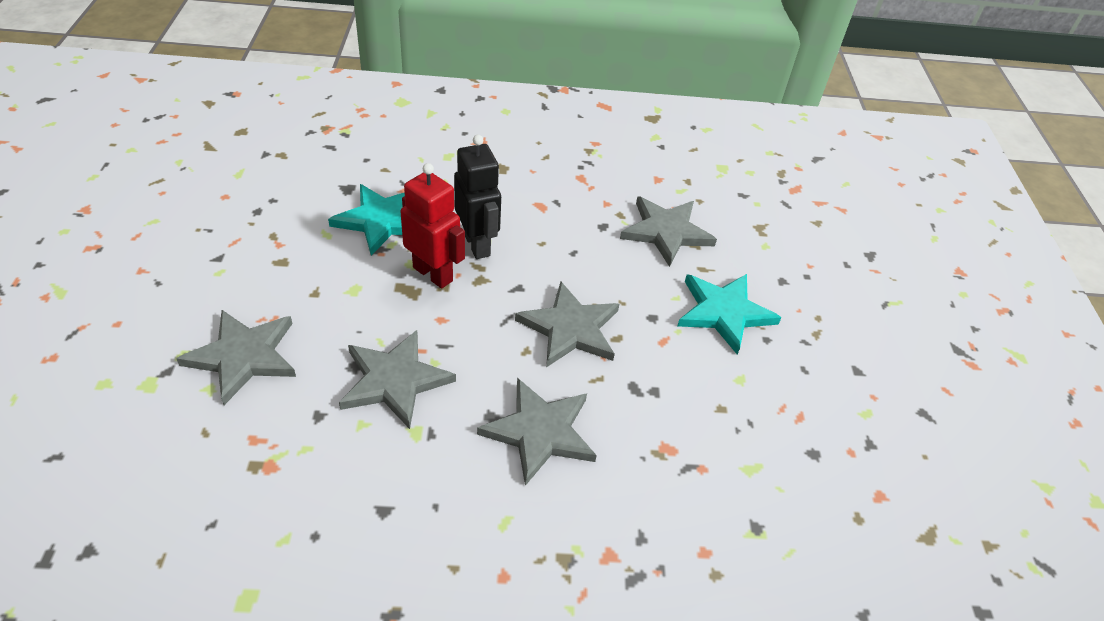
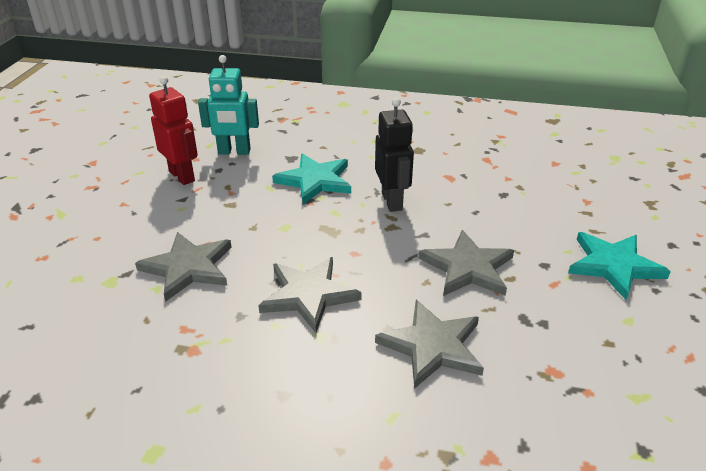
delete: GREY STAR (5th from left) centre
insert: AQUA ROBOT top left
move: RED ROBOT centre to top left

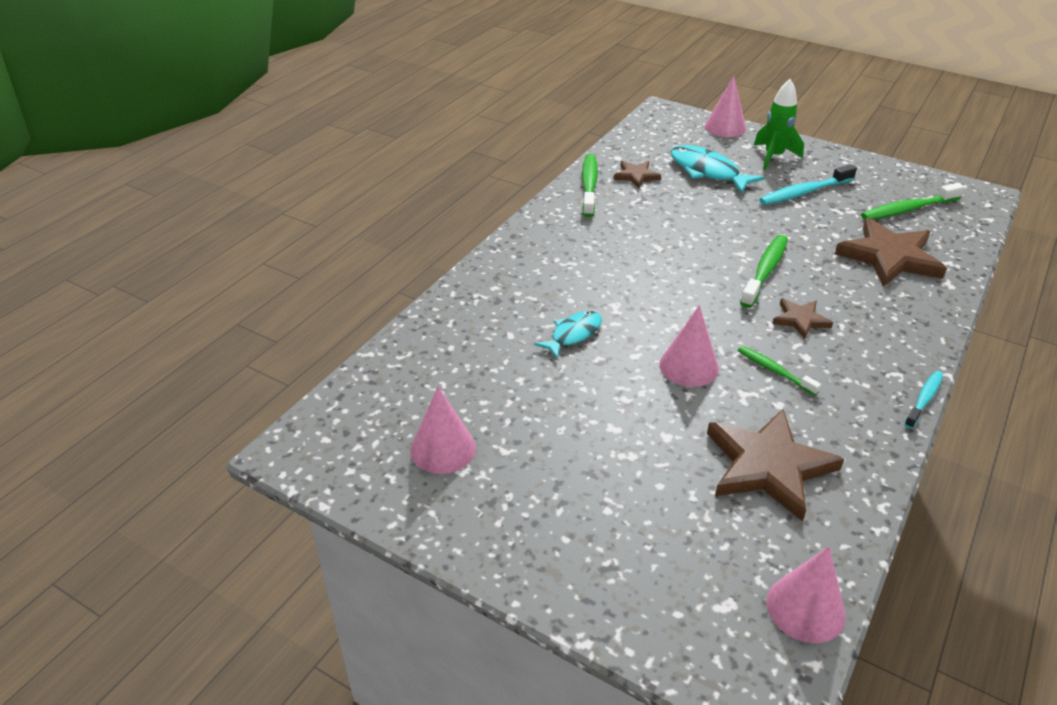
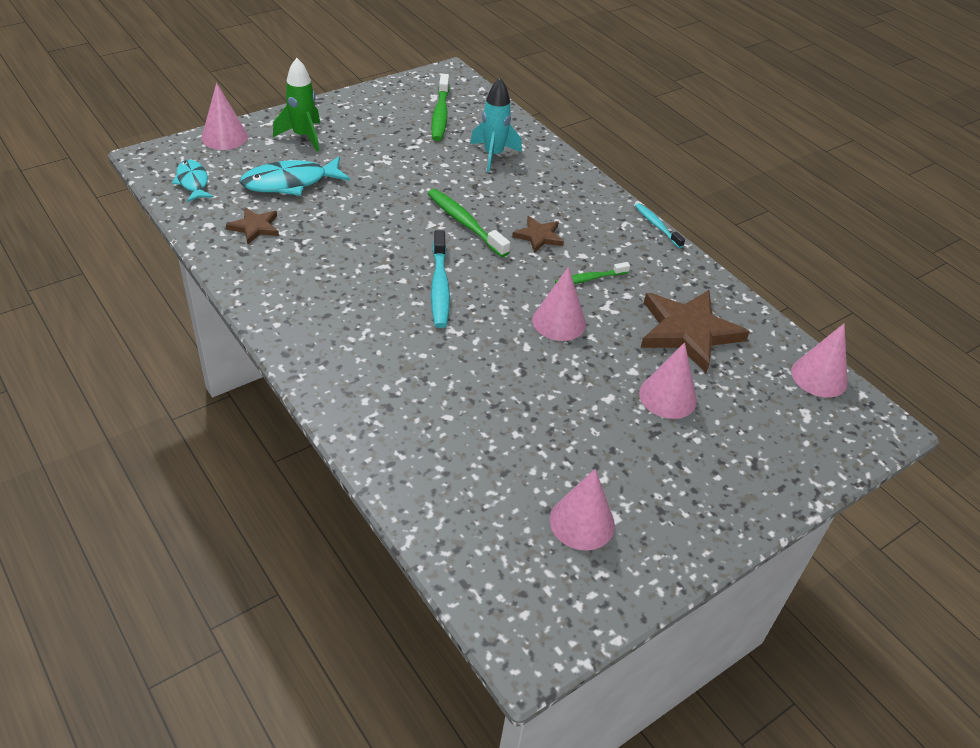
delete: GREEN TOOTHBRUSH (1st from left) top centre
insert: PINK SOLID CONE (4th from left) middle right
move: AQUA FISH FIGURE (1st from left) centre to top left; AQUA TOOTHBRUSH (1st from left) top right to centre
replace: DARK BROWN STAR (4th from left) middle right to AQUA SPACESHIP top centre

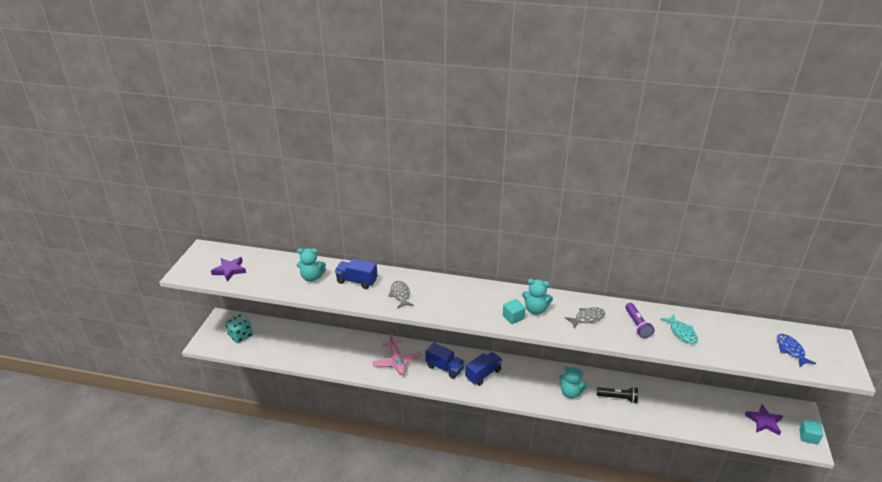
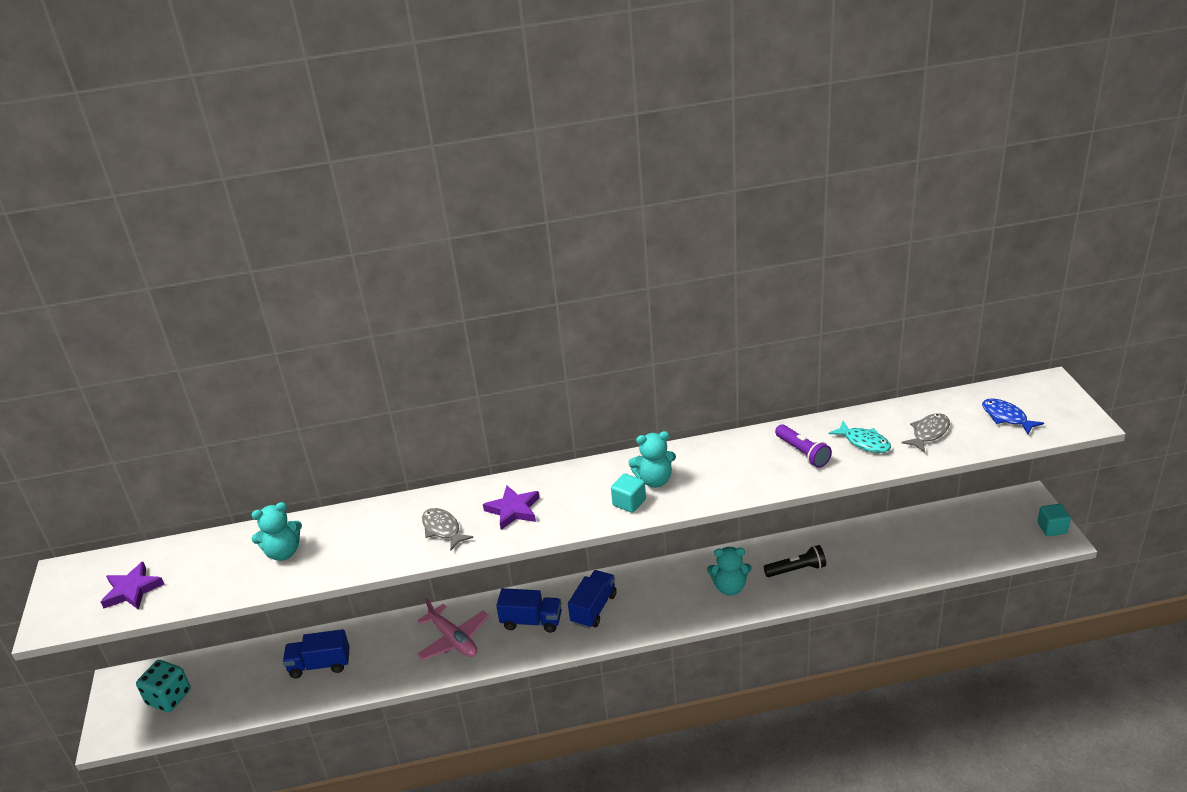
move: BLUE LORRY (1st from left) centre to bottom left; GREY FISH FIGURE (2nd from left) centre to middle right; PURPLE STAR (2nd from left) bottom right to centre

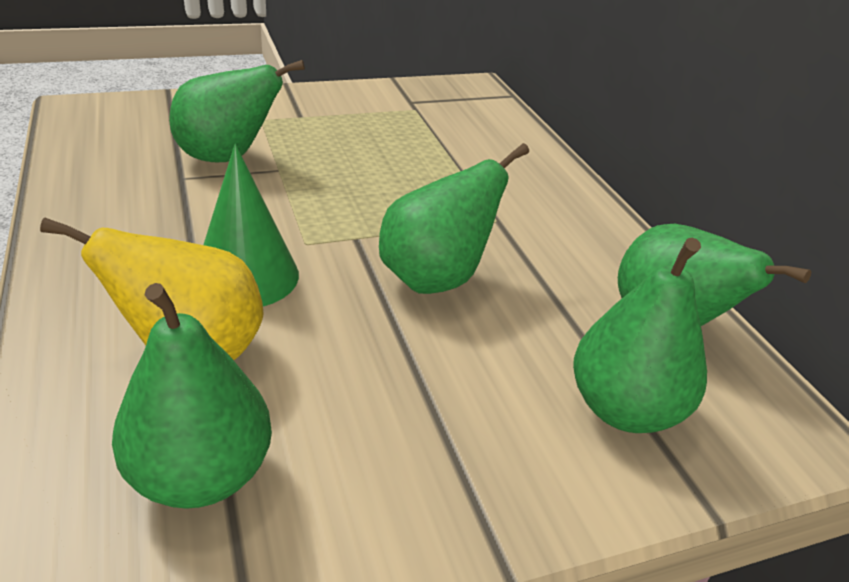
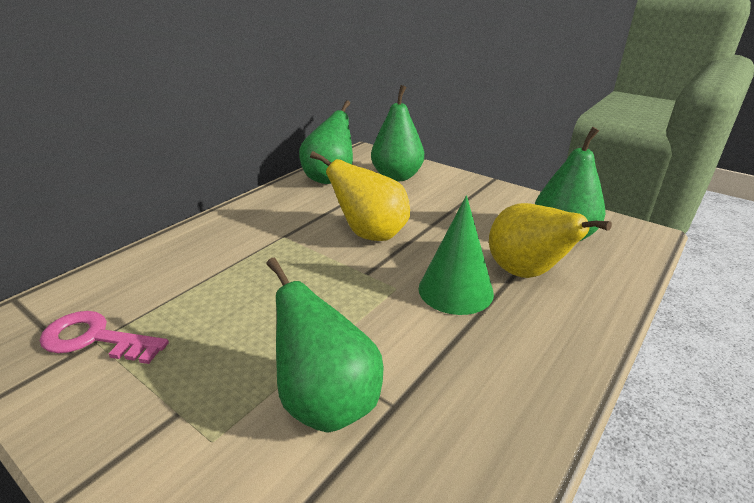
insert: PINK KEY bottom left
recolor: GREEN PEAR (3rd from left) centre to GOLDEN PEAR (1st from left) centre

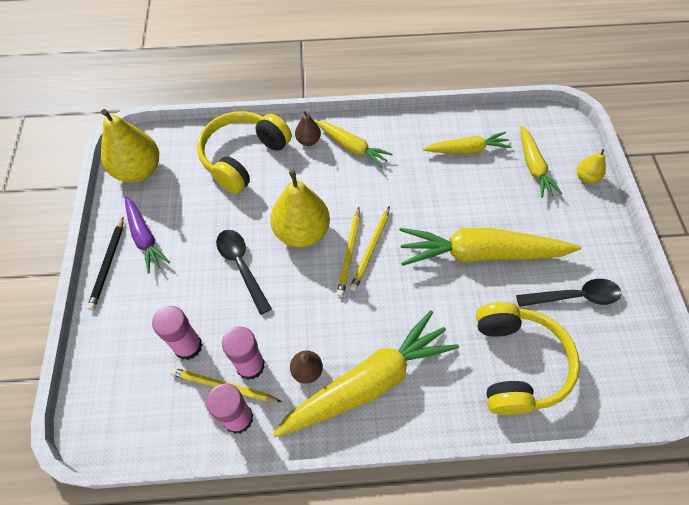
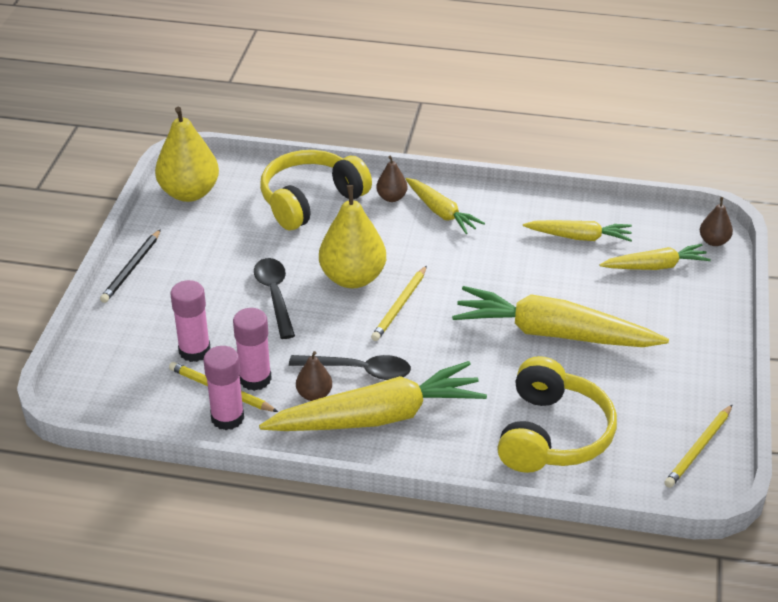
delete: PURPLE CARROT middle left; GOLDEN PEAR (3rd from left) top right
insert: DARK BROWN PEAR (3rd from left) middle right
move: GOLDEN LEAD PENCIL (3rd from left) centre to bottom right; JET-BLACK TEASPOON (2nd from left) middle right to centre
rotate: GOLDEN CARROT (5th from left) top right = middle right 105 degrees counterclockwise

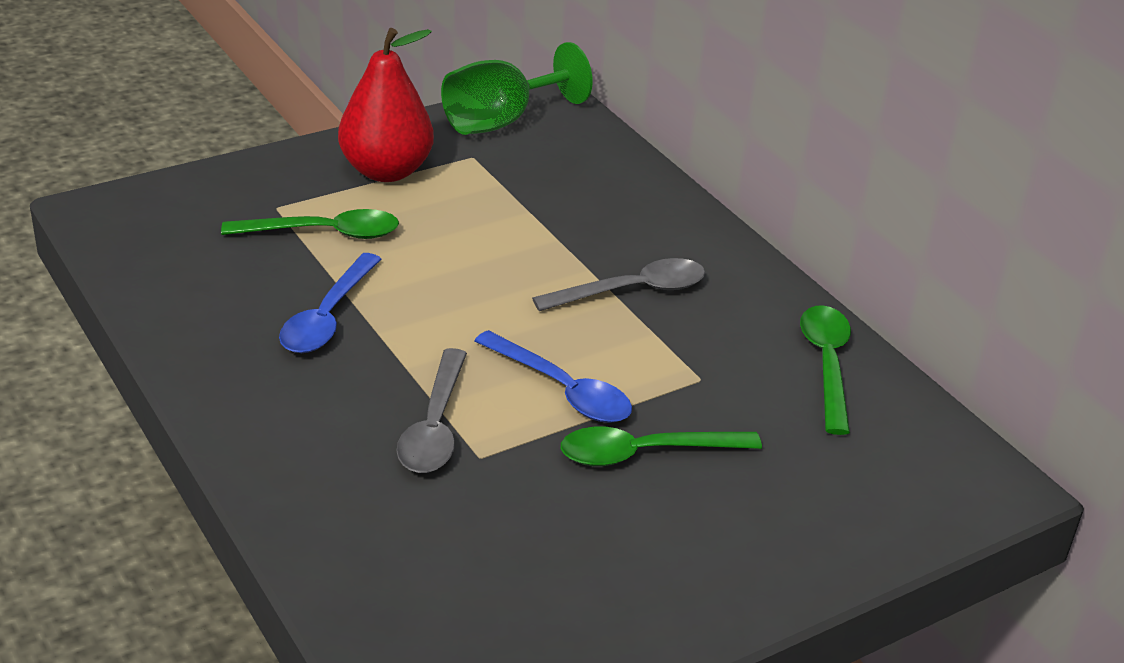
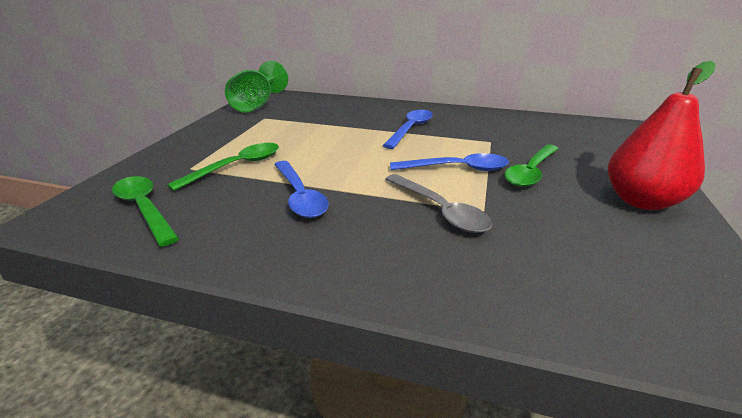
move: RED PEAR top centre to top right; GREEN TEASPOON (3rd from left in the first image) middle right to GREEN TEASPOON (1st from left) middle left
recolor: GREY TEASPOON (2nd from left) centre to BLUE TEASPOON (2nd from left) top centre

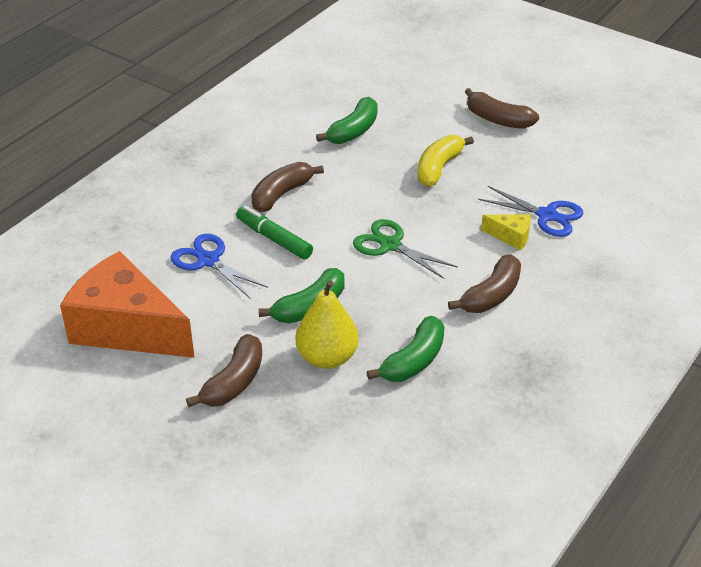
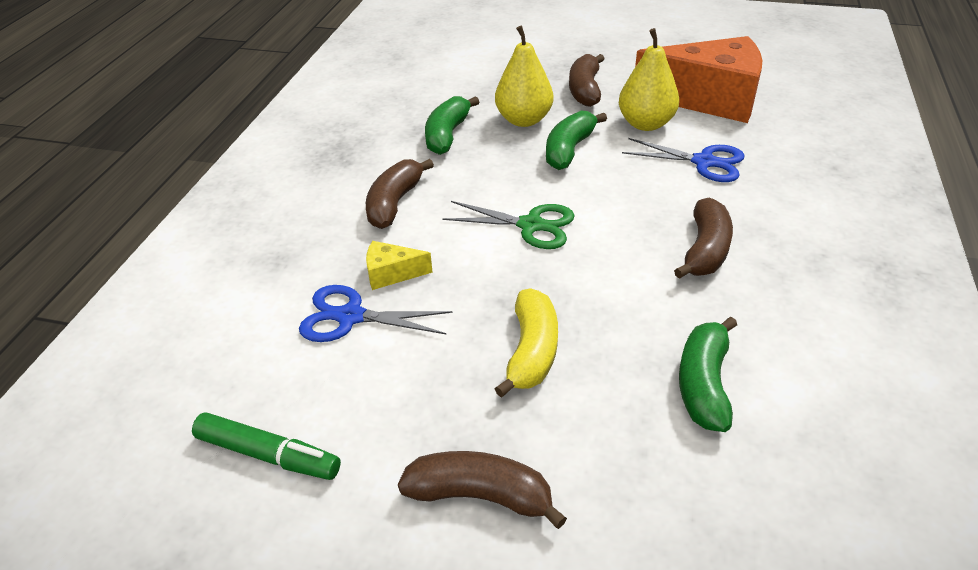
insert: GOLDEN PEAR (2nd from left) top centre
move: GREEN MARKER PEN centre to bottom left

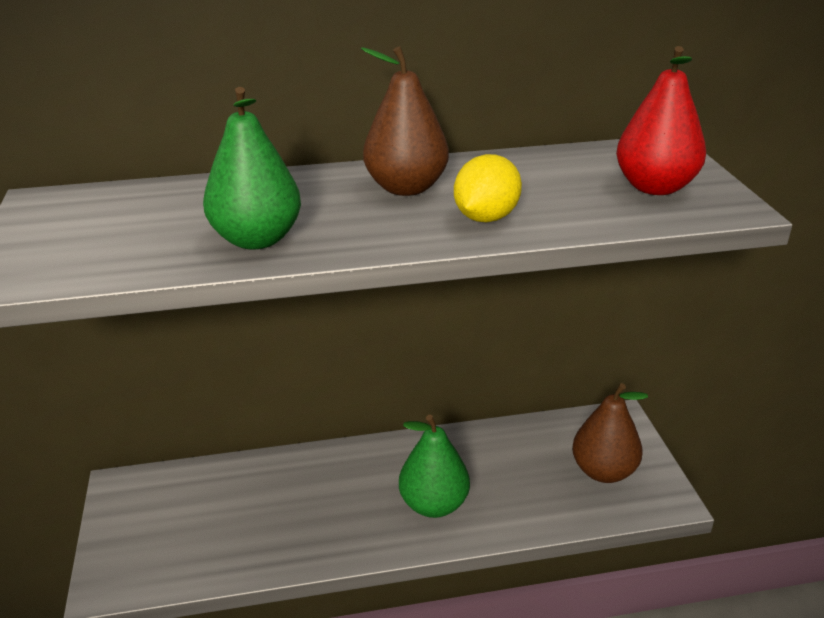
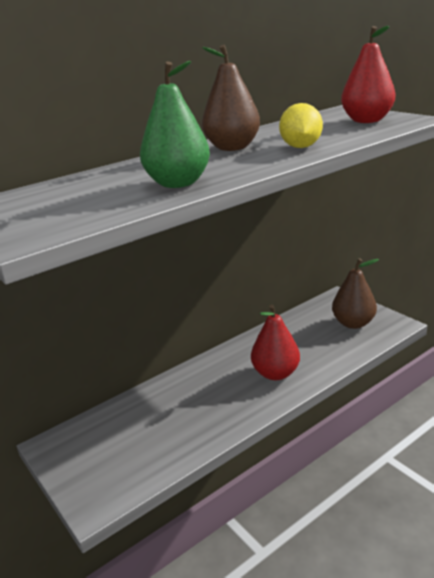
recolor: GREEN PEAR (2nd from left) bottom centre to RED PEAR (1st from left) centre

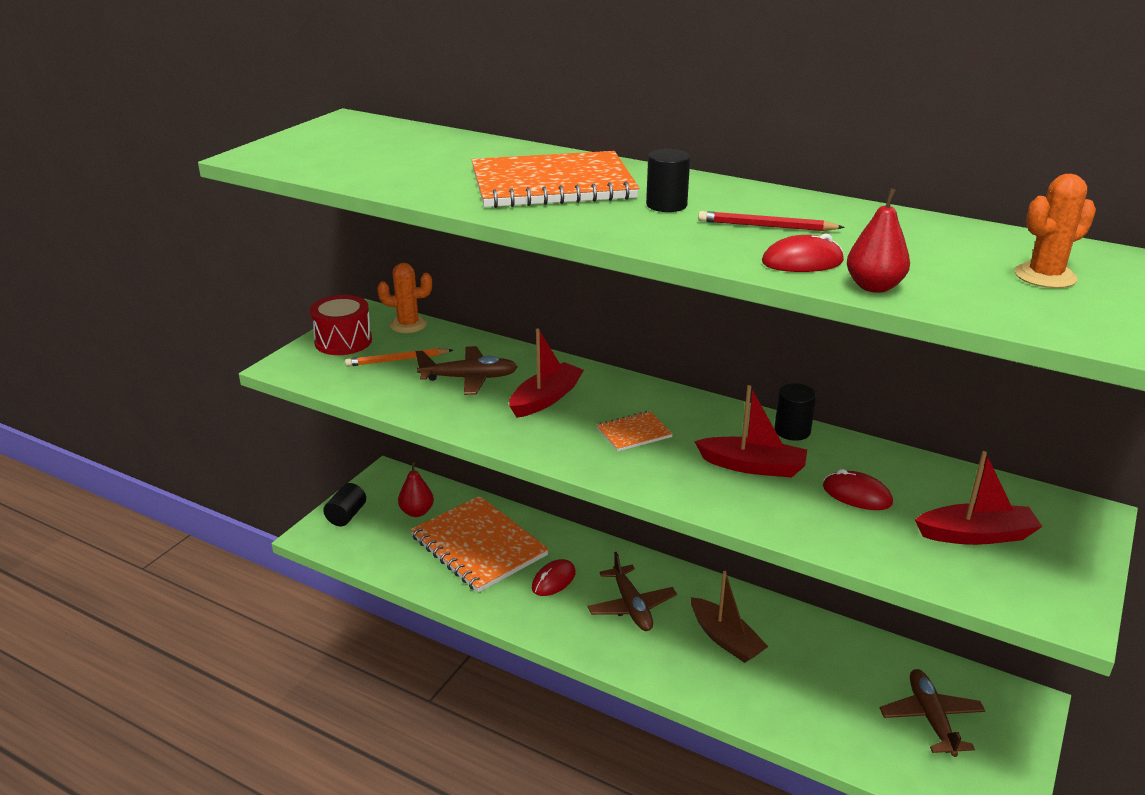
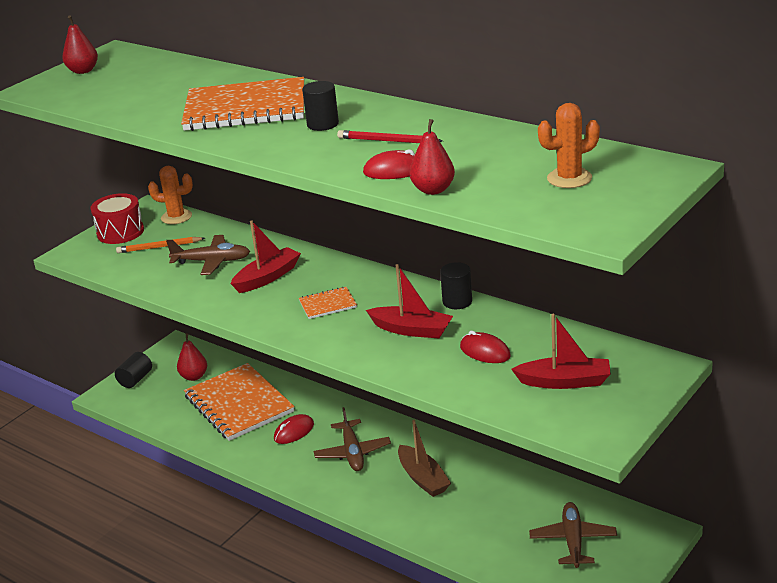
insert: RED PEAR (1st from left) top left

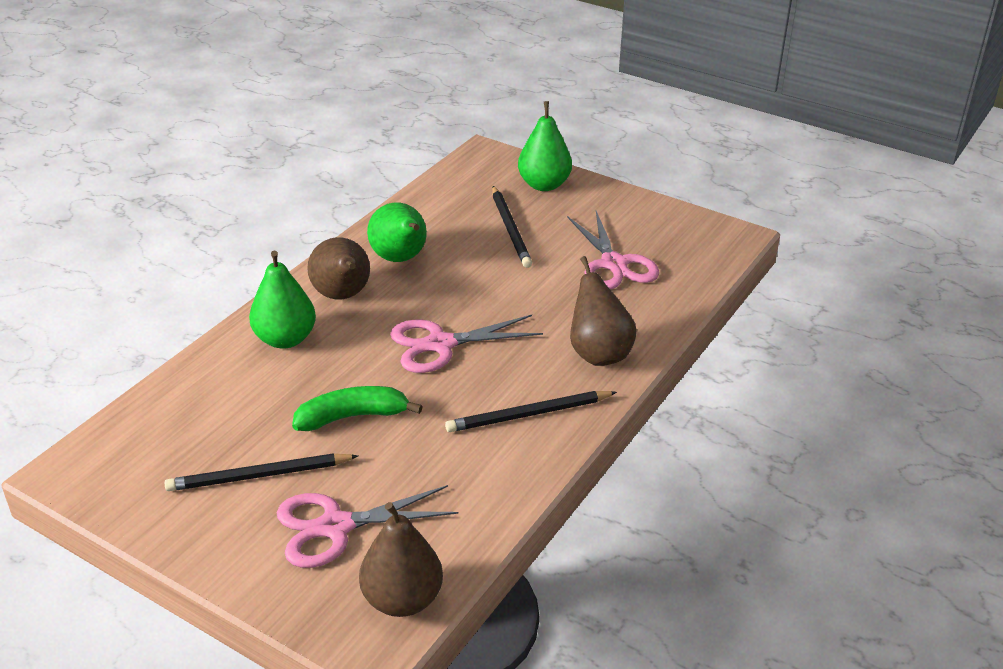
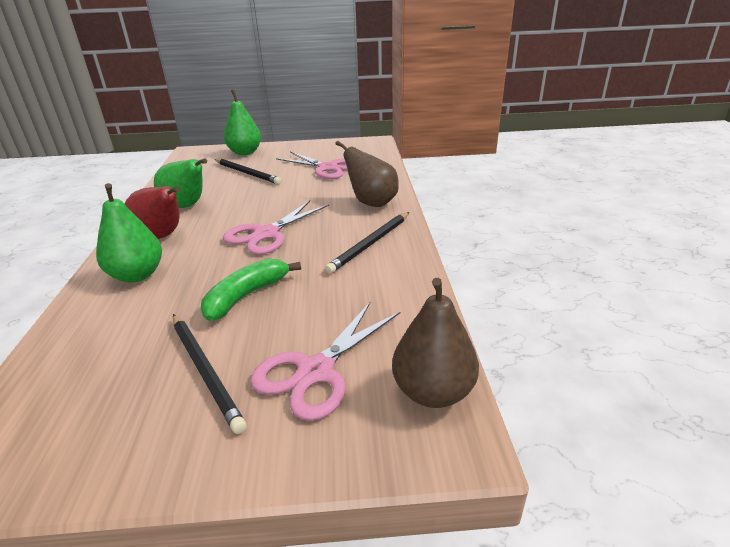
recolor: DARK BROWN PEAR (1st from left) centre to RED PEAR middle left
rotate: JET-BLACK LEAD PENCIL (1st from left) bottom left = bottom left 75 degrees counterclockwise

